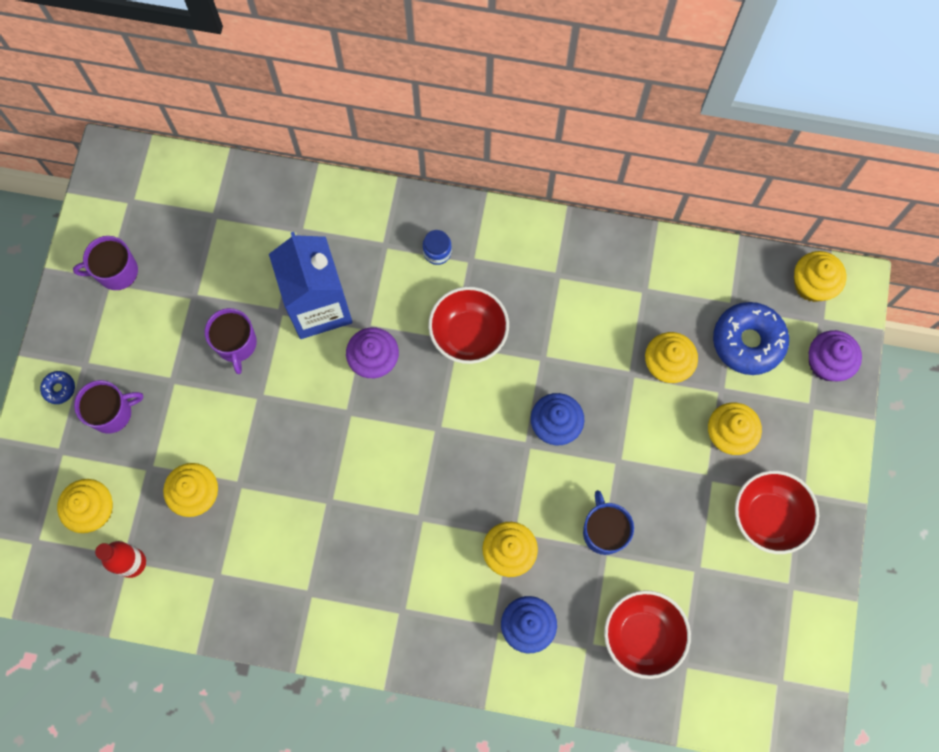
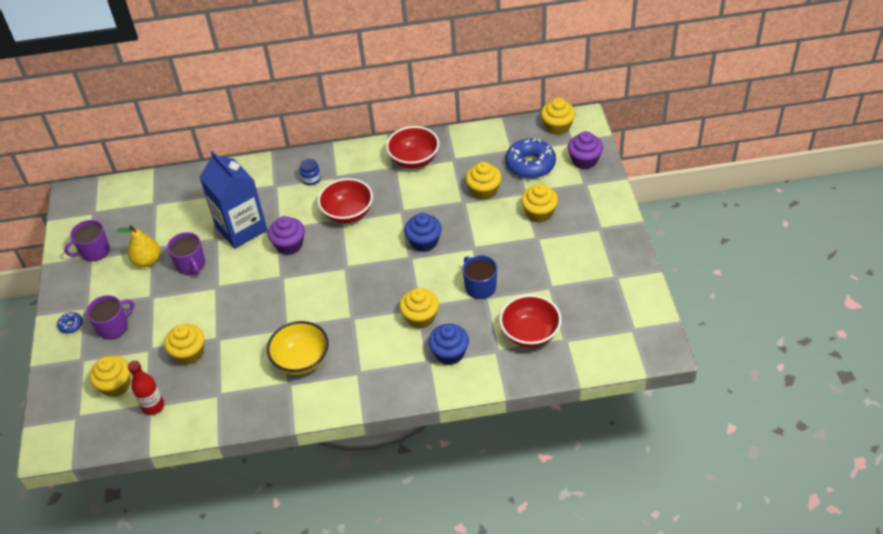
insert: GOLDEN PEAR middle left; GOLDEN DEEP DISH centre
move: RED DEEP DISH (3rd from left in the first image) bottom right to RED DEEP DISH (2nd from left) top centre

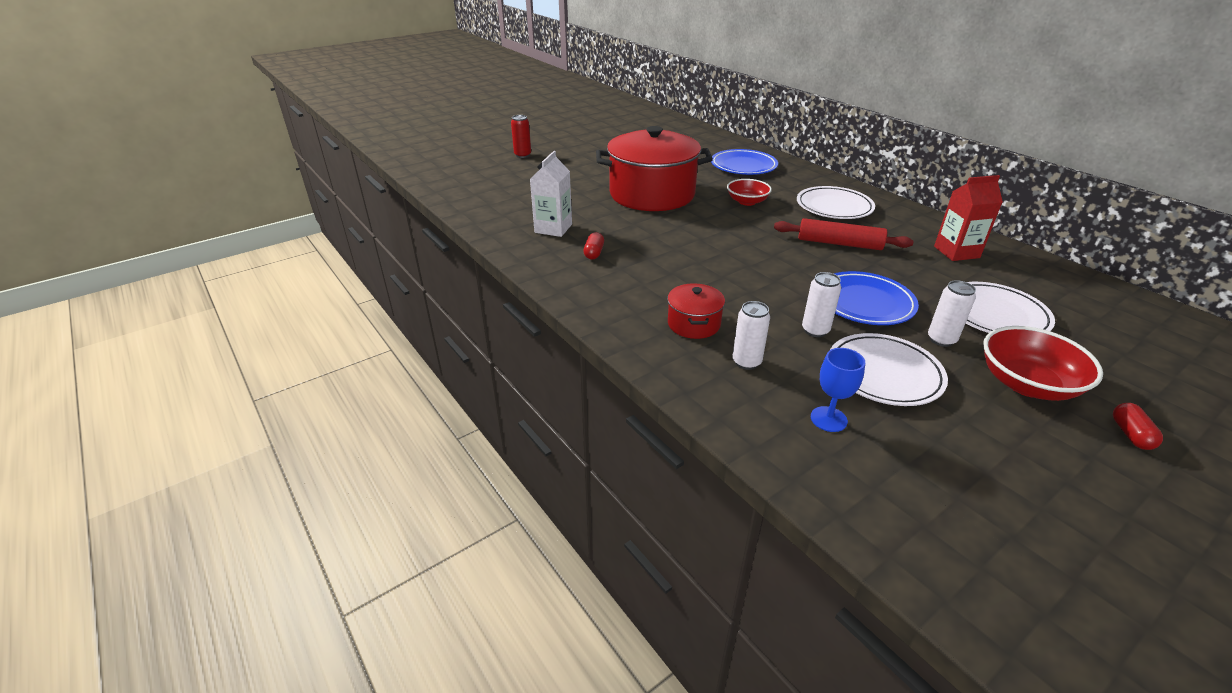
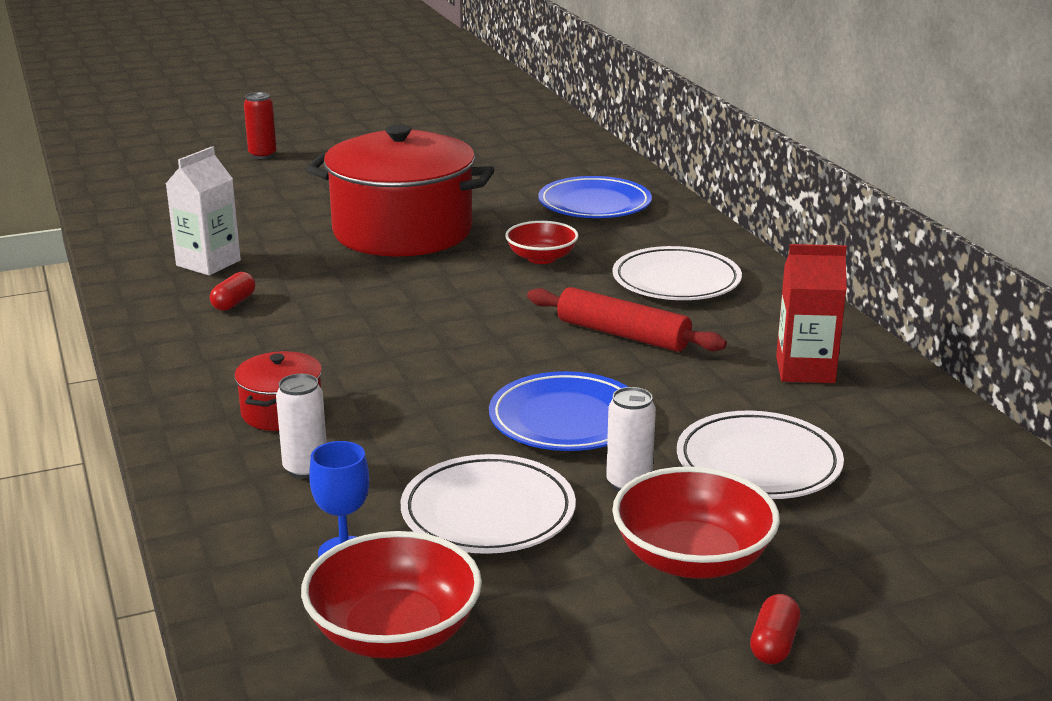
delete: PURE WHITE CAN (2nd from left) centre
insert: RED DEEP DISH (1st from left) bottom centre

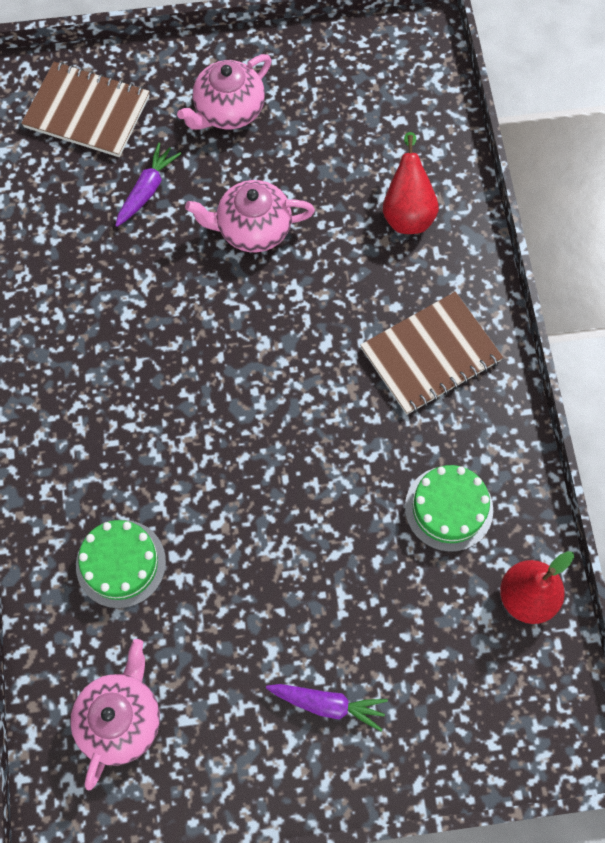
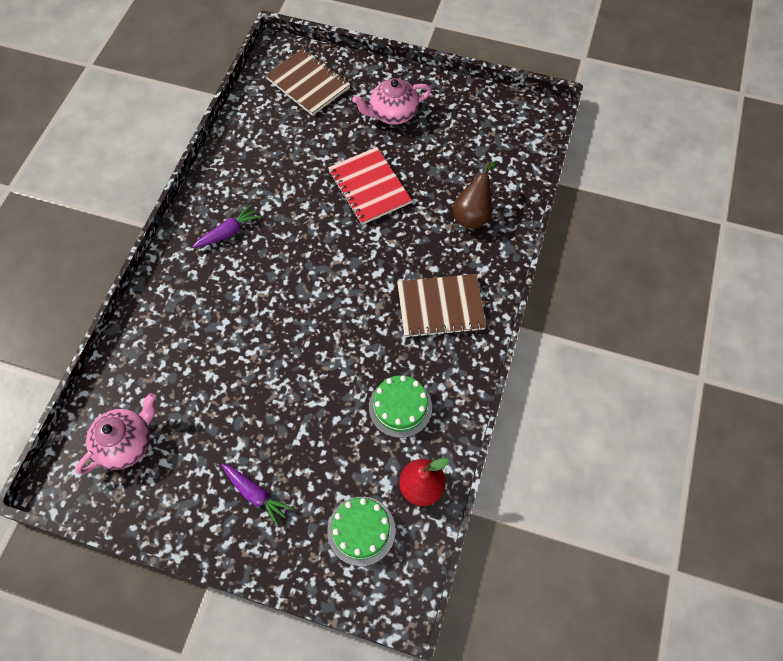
move: GREEN LAYER CAKE (1st from left) bottom left to bottom centre; PURPLE CARROT (1st from left) top left to middle left
replace: PINK TEAPOT (3rd from left) top centre to RED NOTEBOOK top centre
recolor: RED PEAR (1st from left) top right to DARK BROWN PEAR top centre

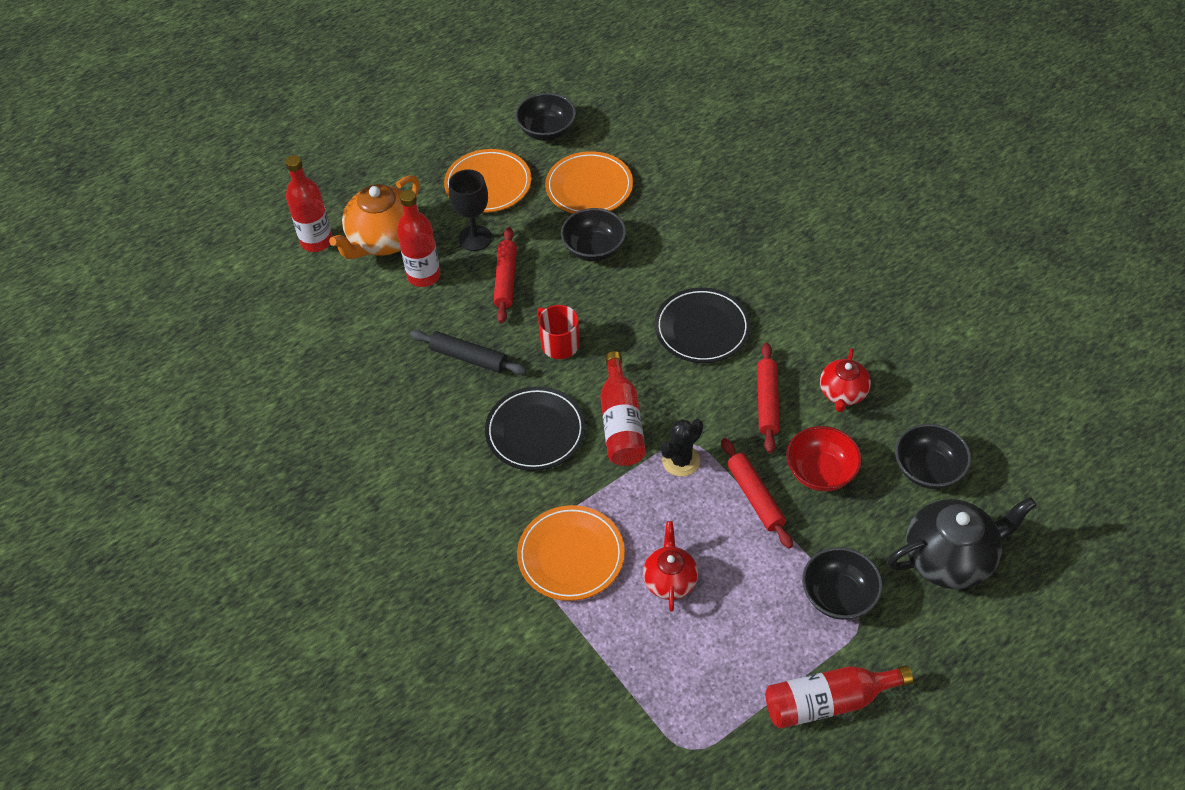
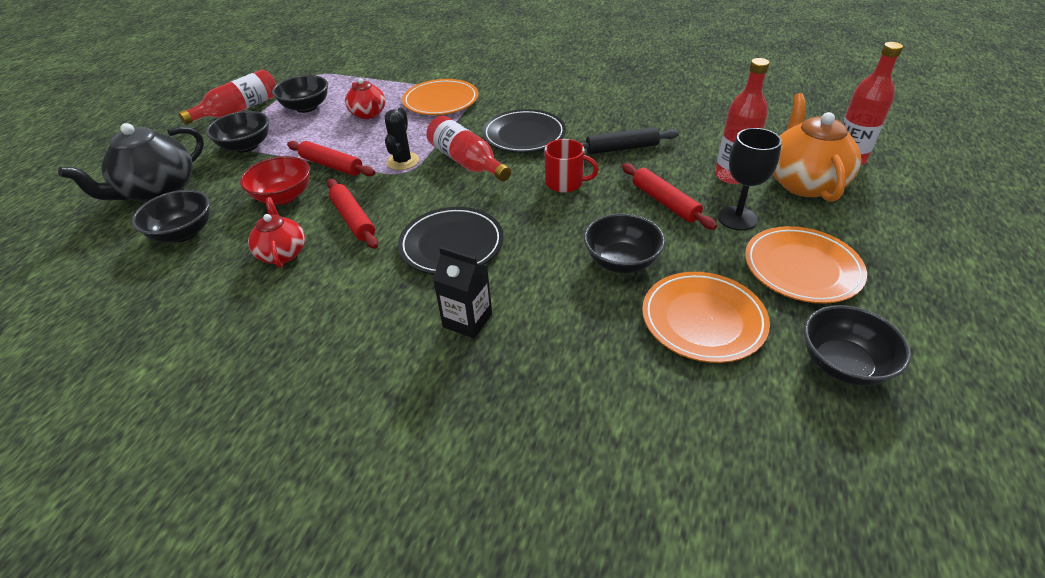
insert: JET-BLACK DEEP DISH (3rd from left) top left; JET-BLACK MILK CARTON centre

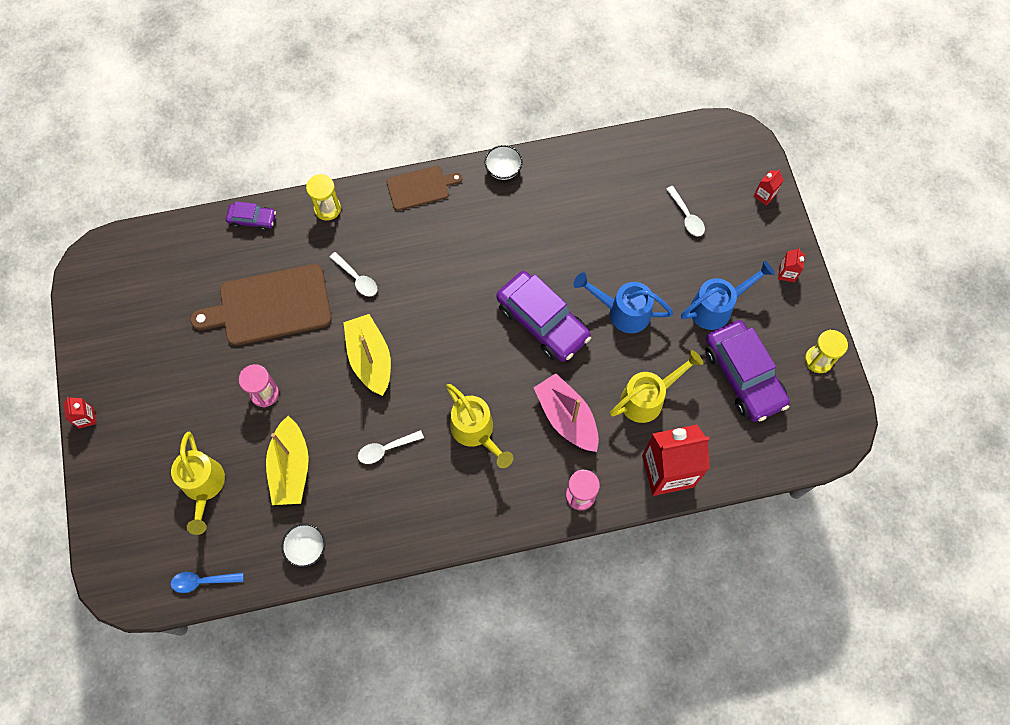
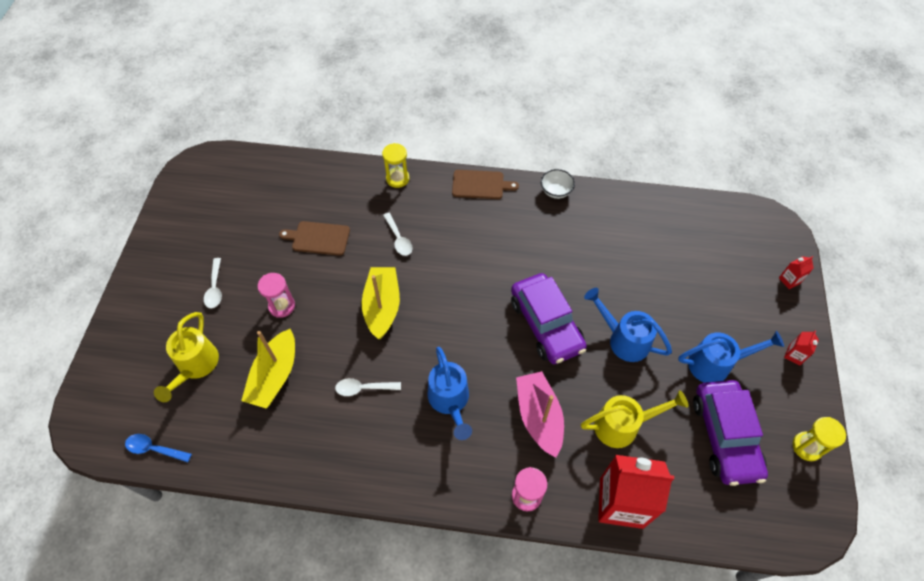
delete: RED MILK CARTON (1st from left) middle left; PURPLE CAR (1st from left) top left; PURE WHITE DEEP DISH (1st from left) bottom left
move: PURE WHITE TEASPOON (3rd from left in the first image) top right to PURE WHITE TEASPOON (1st from left) middle left
recolor: GOLDEN SPRINKLING CAN (2nd from left) centre to BLUE SPRINKLING CAN (1st from left) bottom centre
resize: DARK BROWN BREAD BOARD (1st from left) middle left = centre x0.57

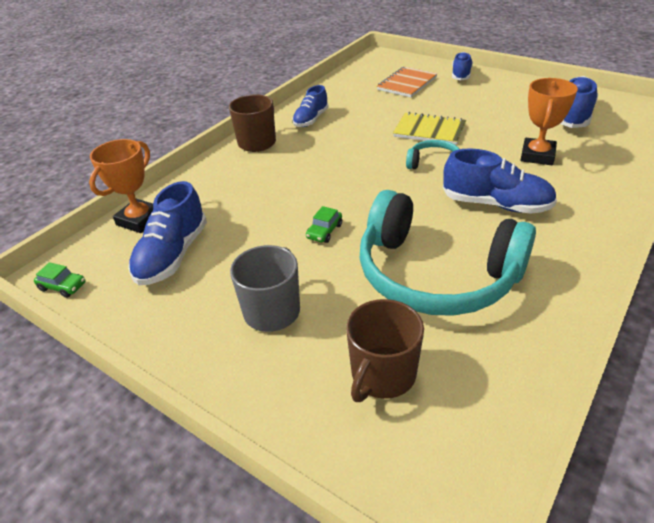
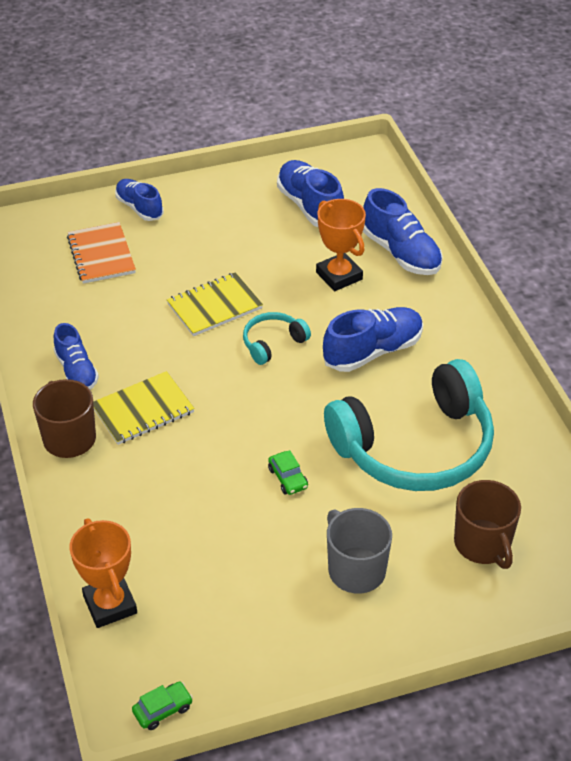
insert: GOLDEN NOTEBOOK (1st from left) middle left
move: BLUE LACE-UP SHOE (1st from left in the first image) middle left to BLUE LACE-UP SHOE (5th from left) top right

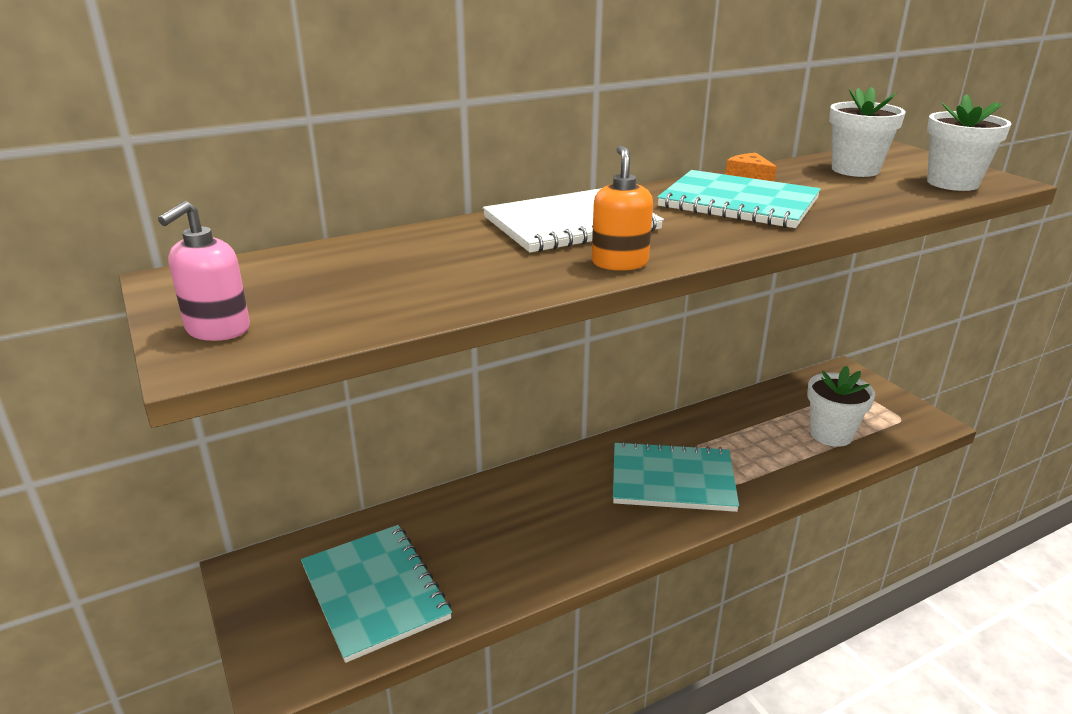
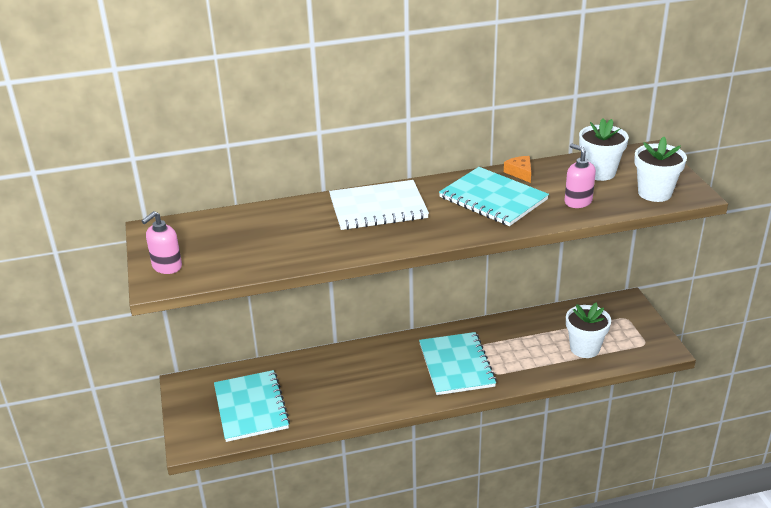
delete: BRIGHT ORANGE PUMP BOTTLE top centre
insert: PINK PUMP BOTTLE (2nd from left) middle right
rotate: AQUA NOTEBOOK (2nd from left) bottom centre = bottom centre 60 degrees clockwise

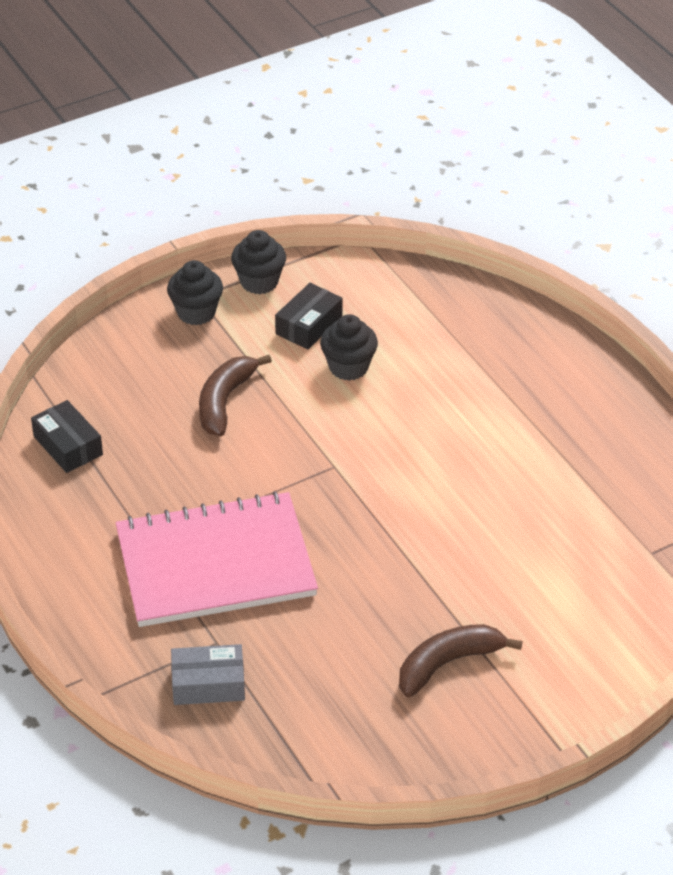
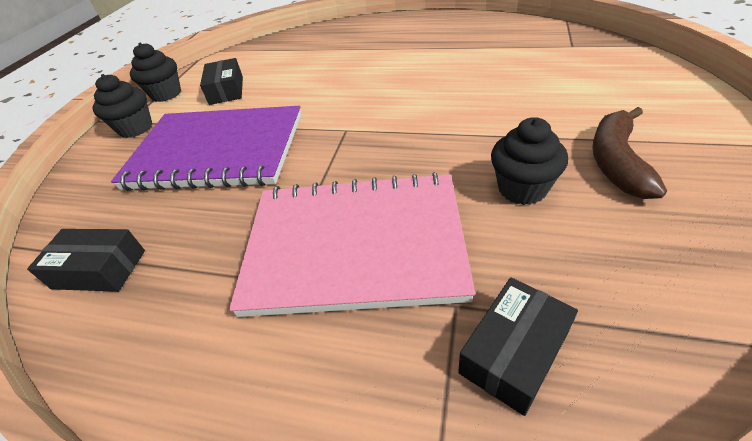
move: JET-BLACK MUFFIN (3rd from left) centre to middle right
replace: DARK BROWN TOY BANANA (1st from left) centre to PURPLE NOTEBOOK middle left
recolor: GREY PACKAGE bottom left to JET-BLACK PACKAGE (3rd from left) bottom right
rotate: PINK NOTEBOOK middle left = centre 60 degrees clockwise

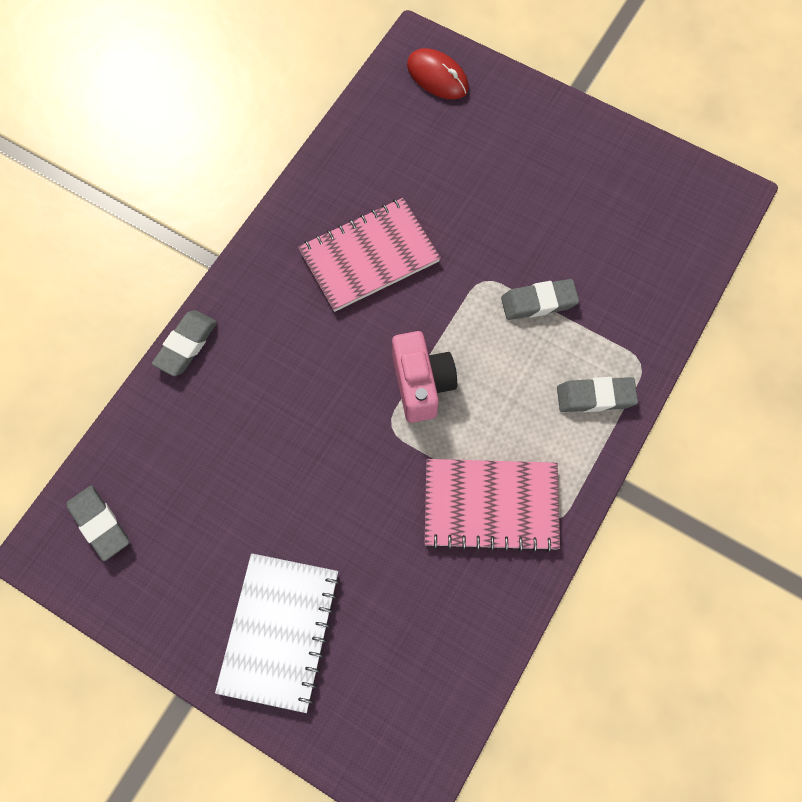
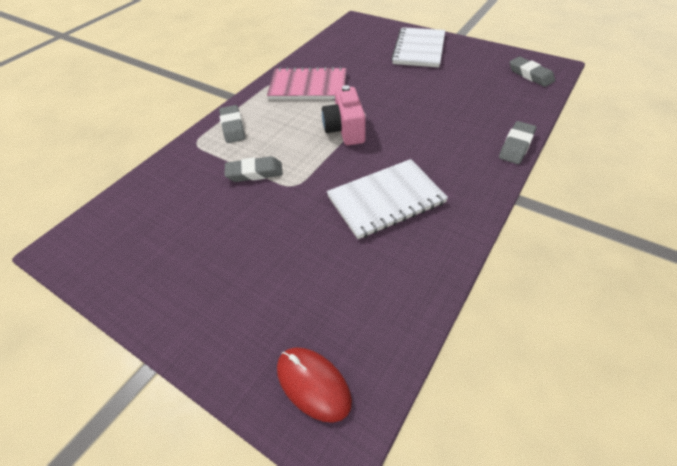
recolor: PINK NOTEBOOK (1st from left) top centre to PURE WHITE NOTEBOOK (1st from left) centre
rotate: GREY GUM ERASER (4th from left in the first image) middle right = top centre 75 degrees clockwise

